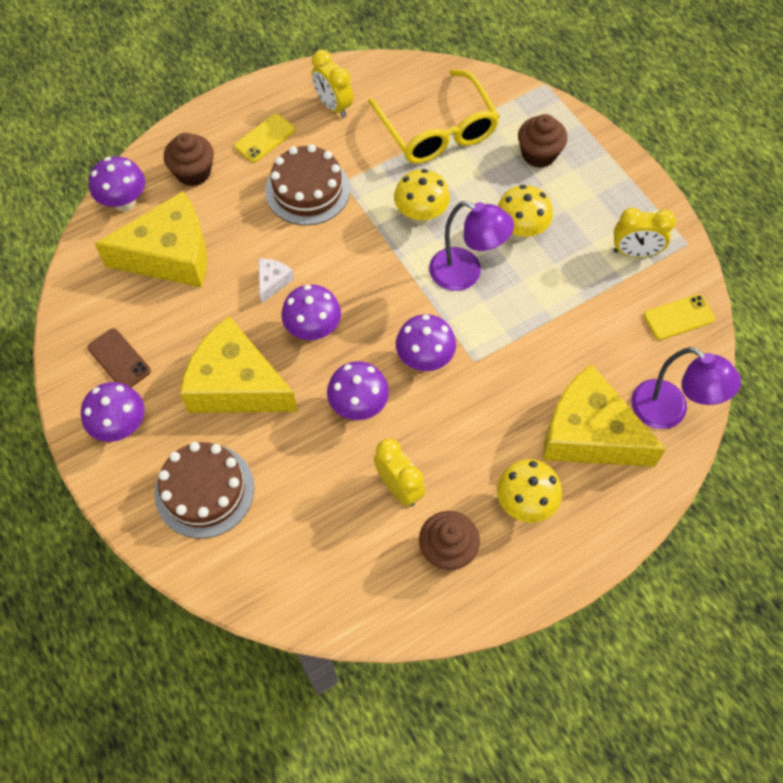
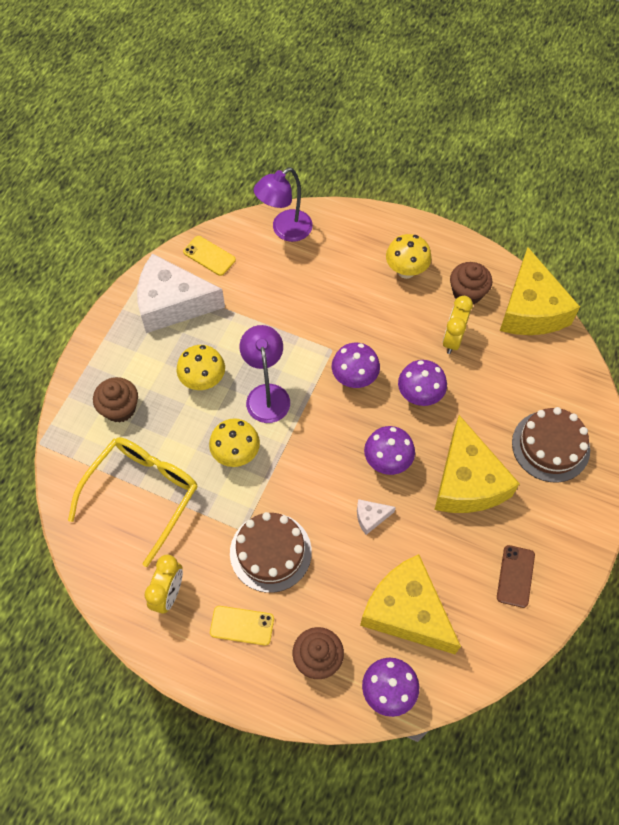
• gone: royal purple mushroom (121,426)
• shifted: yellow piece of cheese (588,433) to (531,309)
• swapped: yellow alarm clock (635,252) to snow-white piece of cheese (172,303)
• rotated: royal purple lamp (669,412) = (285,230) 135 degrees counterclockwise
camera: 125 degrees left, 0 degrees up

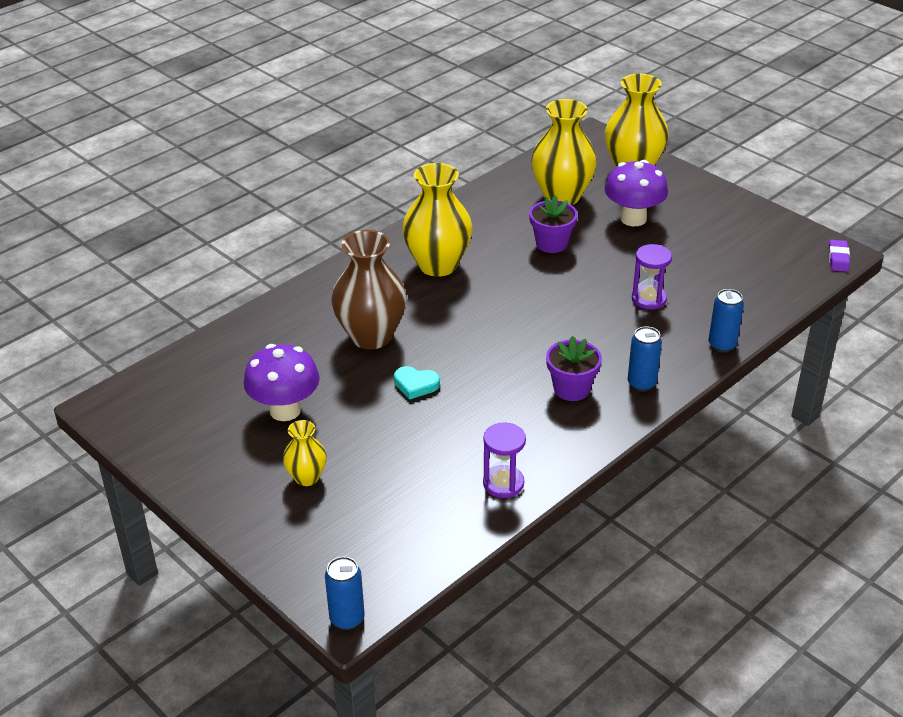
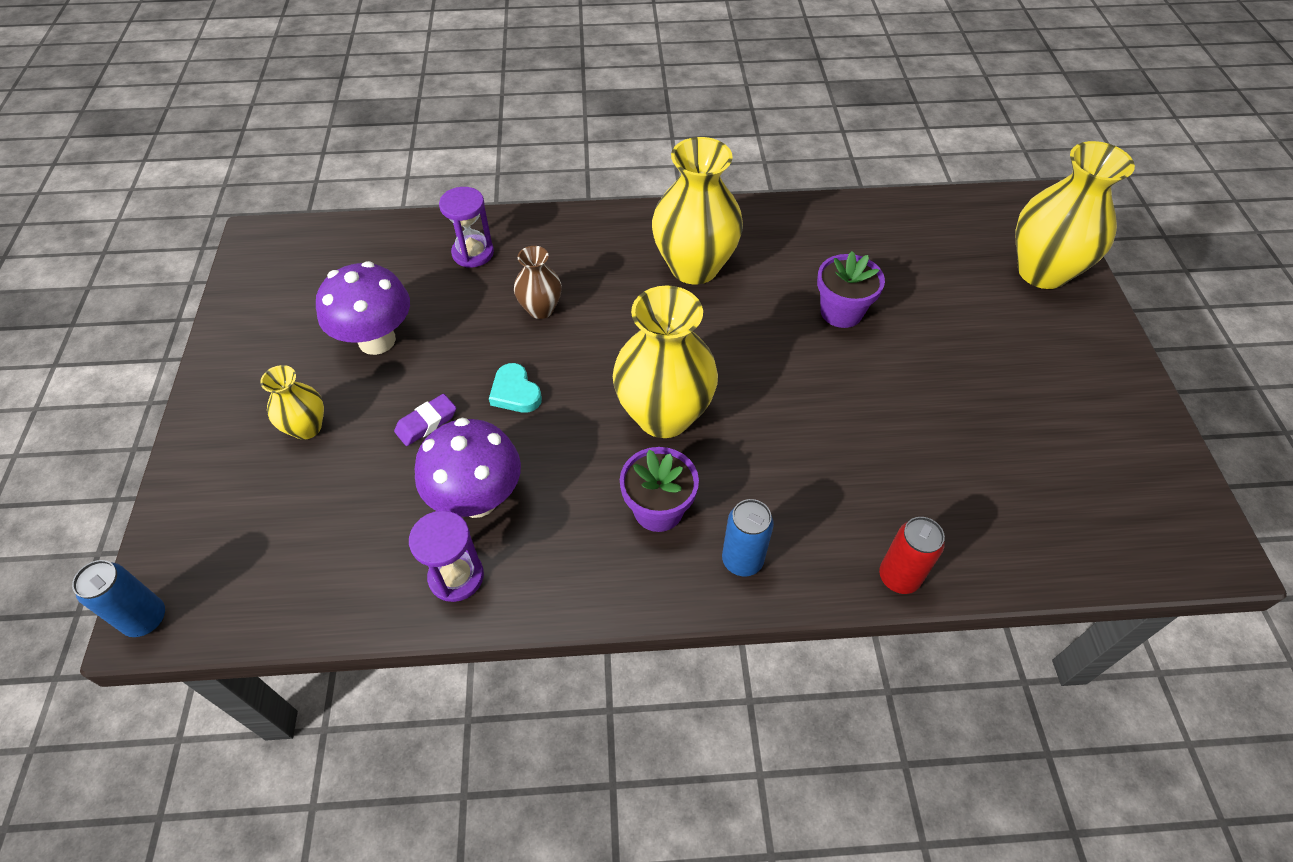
• scaled: russet vase (371,336) = (541,309) x0.52
• shifted: yellow vase (562,196) to (664,415)
• shifted: royal purple mushroom (633,219) to (477,499)
• shifted: royal purple hourglass (649,299) to (473,253)
• repainted: royal blue soda can (722,345) to crimson soda can (899,577)
• shifted: royal purple pencil eraser (838,259) to (426,423)
camera: 40 degrees right, 15 degrees up

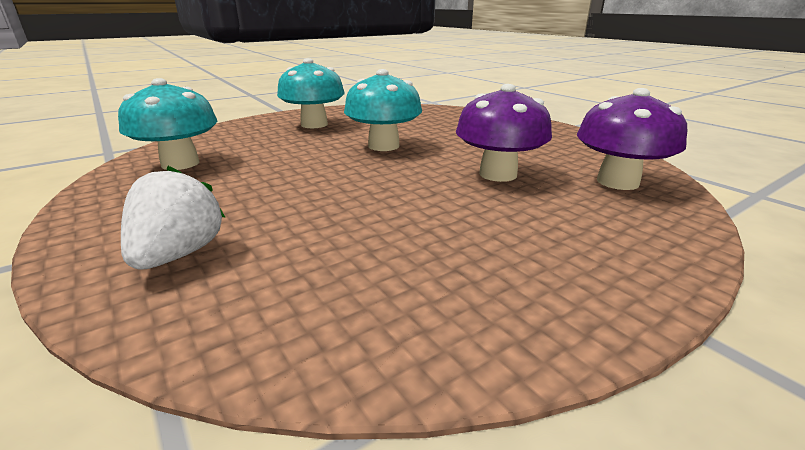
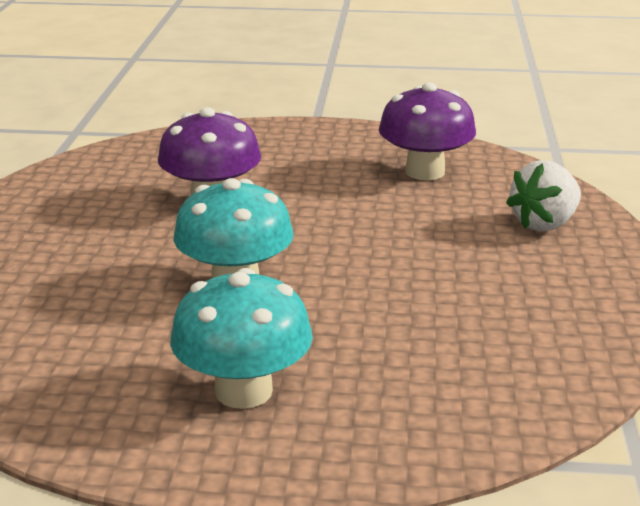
• gone: teal mushroom (180,163)
• shifted: royal purple mushroom (617,182) to (425,172)
camera: 140 degrees left, 0 degrees up

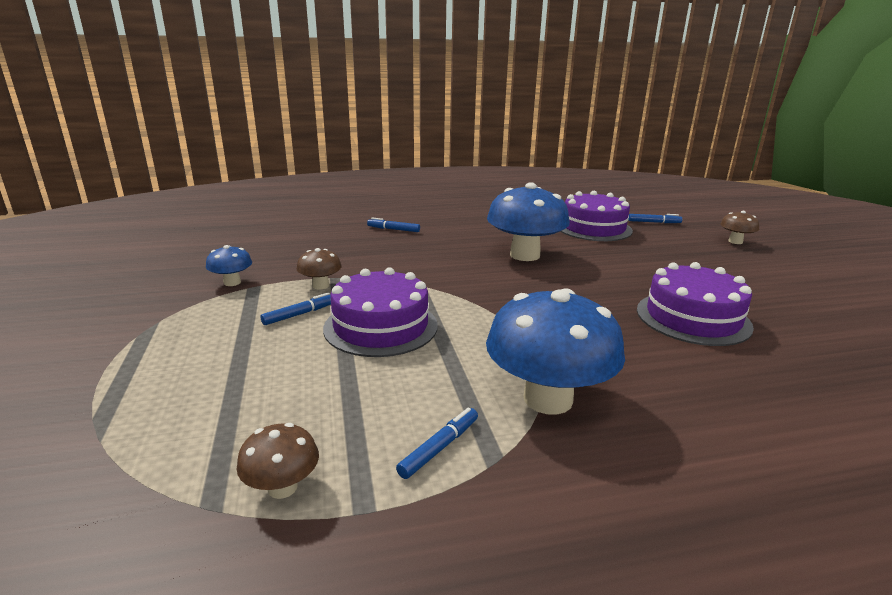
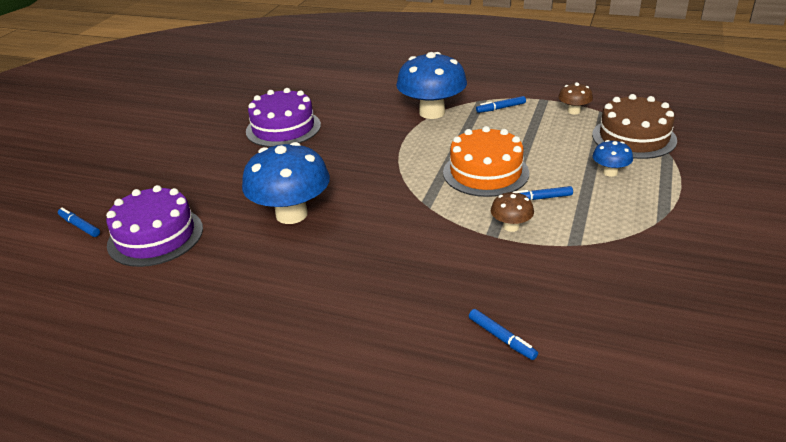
• shifted: royal blue mushroom (232,282) to (610,172)
• repainted: royal purple layer cake (381,326) to orange layer cake (485,172)
• shifted: royal blue marker (393,229) to (502,338)
• gone: russet mushroom (735,241)
• new: russet layer cake (634,137)
camera: 145 degrees left, 10 degrees up

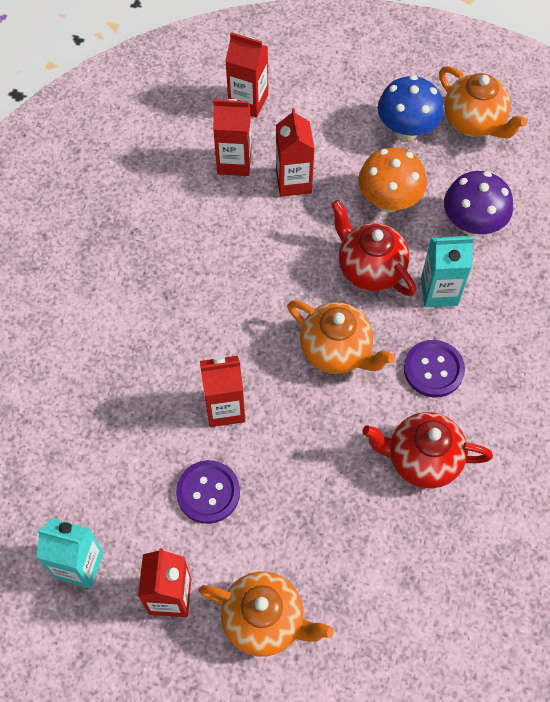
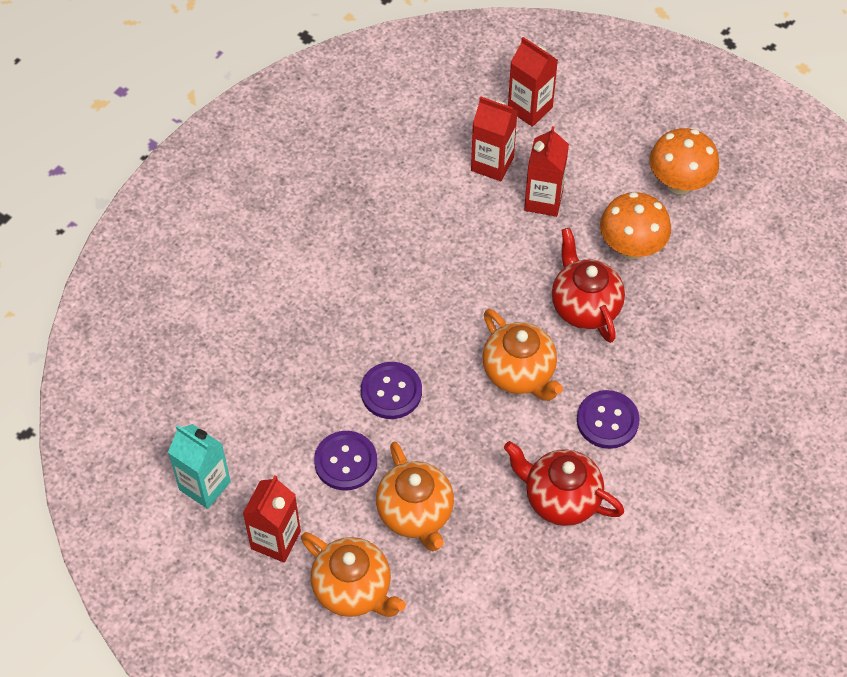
• swapped: crimson juice carton (225,408) to royal purple sewing button (391,392)
• repainted: royal blue mushroom (406,130) to orange mushroom (679,183)
• gone: teal juice carton (439,291)
• shifted: orange teapot (474,122) to (416,513)
• gone: royal purple mushroom (472,224)
camera: 20 degrees right, 5 degrees down

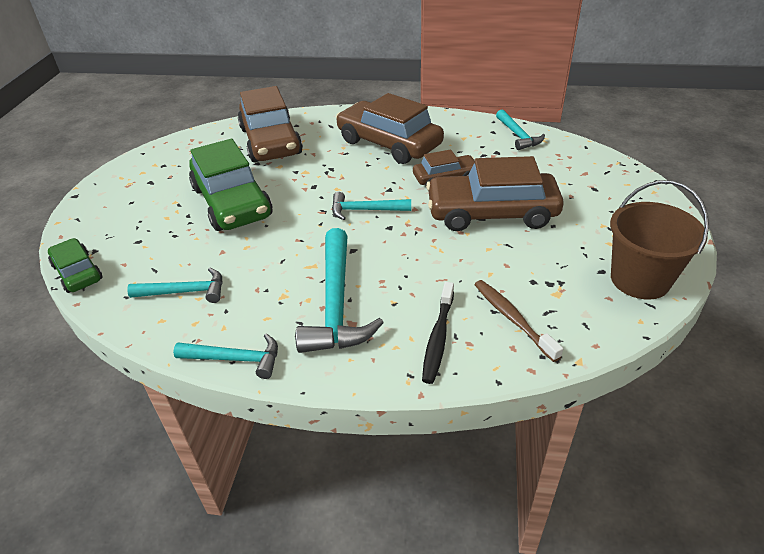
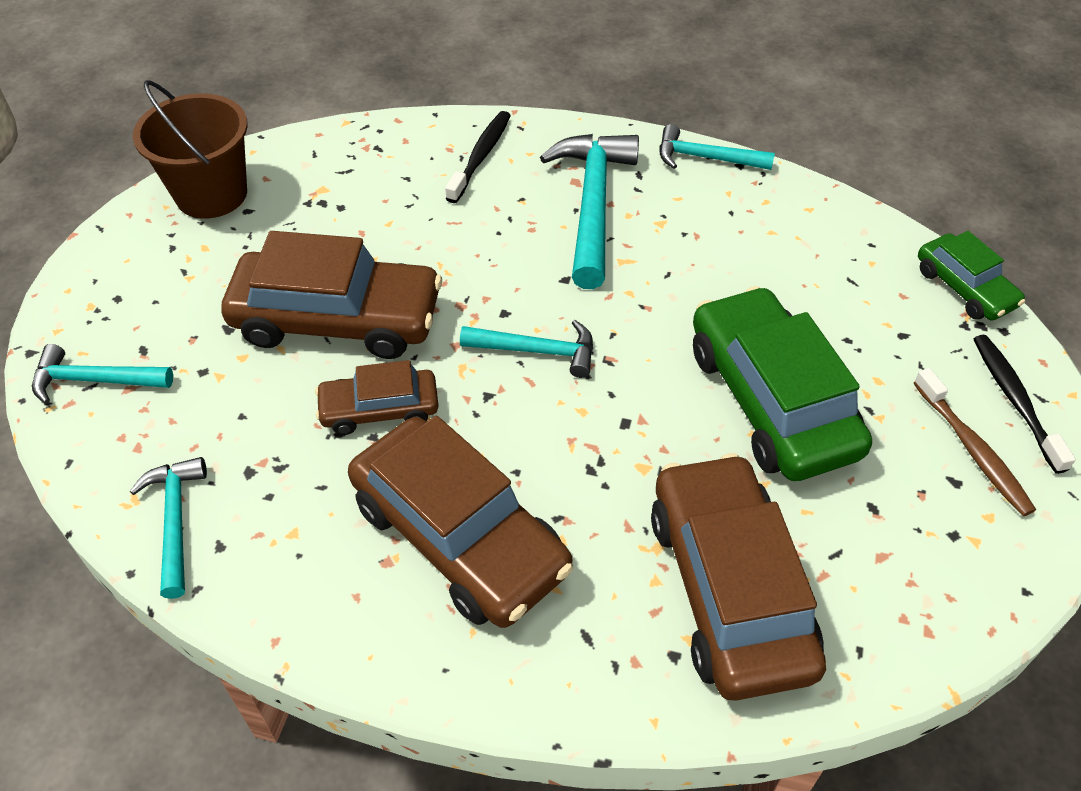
• shifted: teal hammer (185,292) to (95,380)
• shifted: russet toothbrush (513,319) to (972,449)
• new: ebony toothbrush (1015,401)
camera: 175 degrees left, 10 degrees up

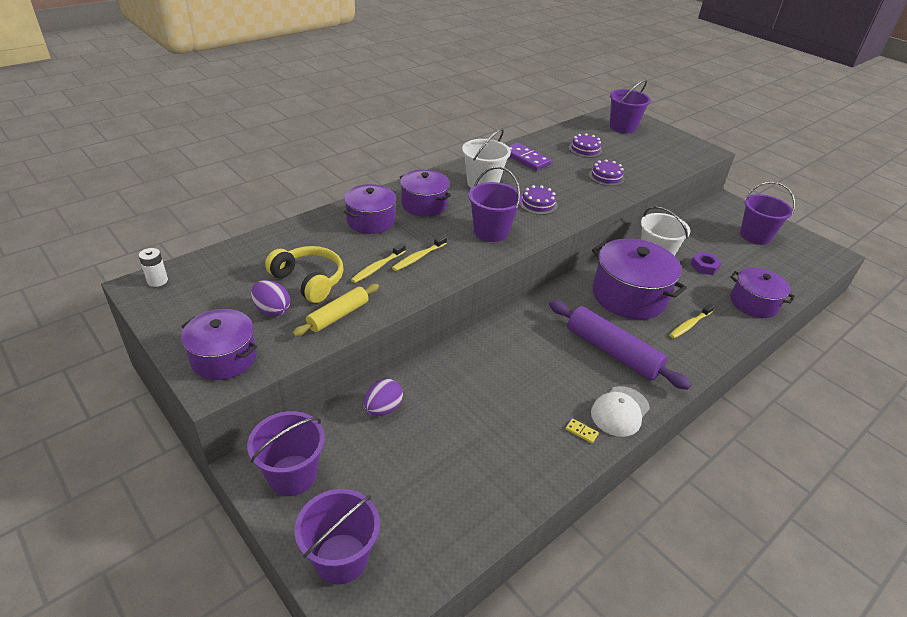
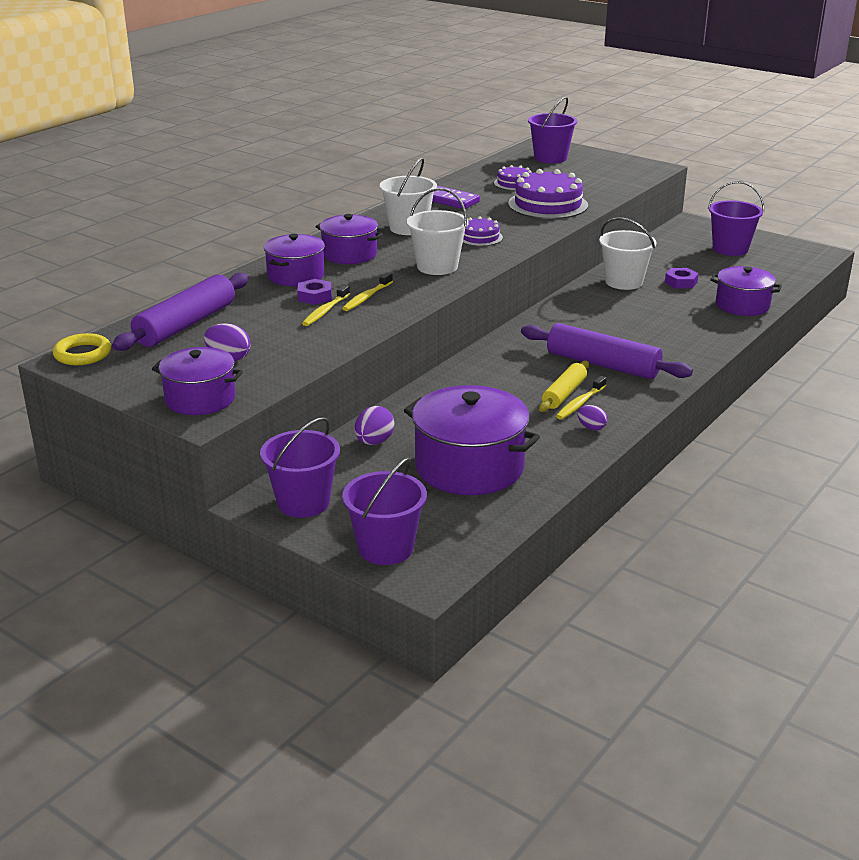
• swapped: snow-white power cell (157,281) to yellow ring (82,354)
• gone: yellow over-ear headphones (309,281)
• shifted: yellow pastry roller (338,315) to (564,394)
• repainted: royal purple bucket (491,231) to snow-white bucket (437,267)
• swapped: yellow domino (581,432) to royal purple egg (591,427)
• scaled: royal purple layer cake (606,177) = (548,204) x1.86
• gone: snow-white peaked cap (620,411)
• shifted: royal purple stockpot (629,296) to (469,467)
• shifted: yellow toothbrush (689,325) to (580,403)
• new: royal purple pastry roller (186,325)
• new: royal purple hexagon nut (314,296)
camera: 10 degrees left, 10 degrees down

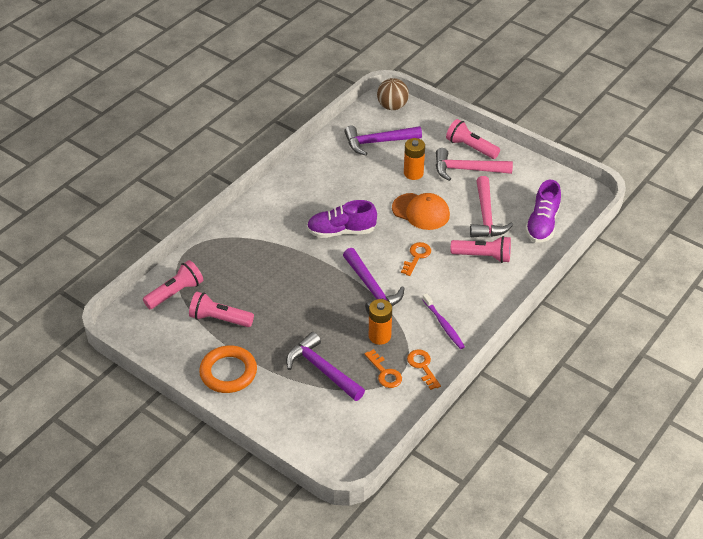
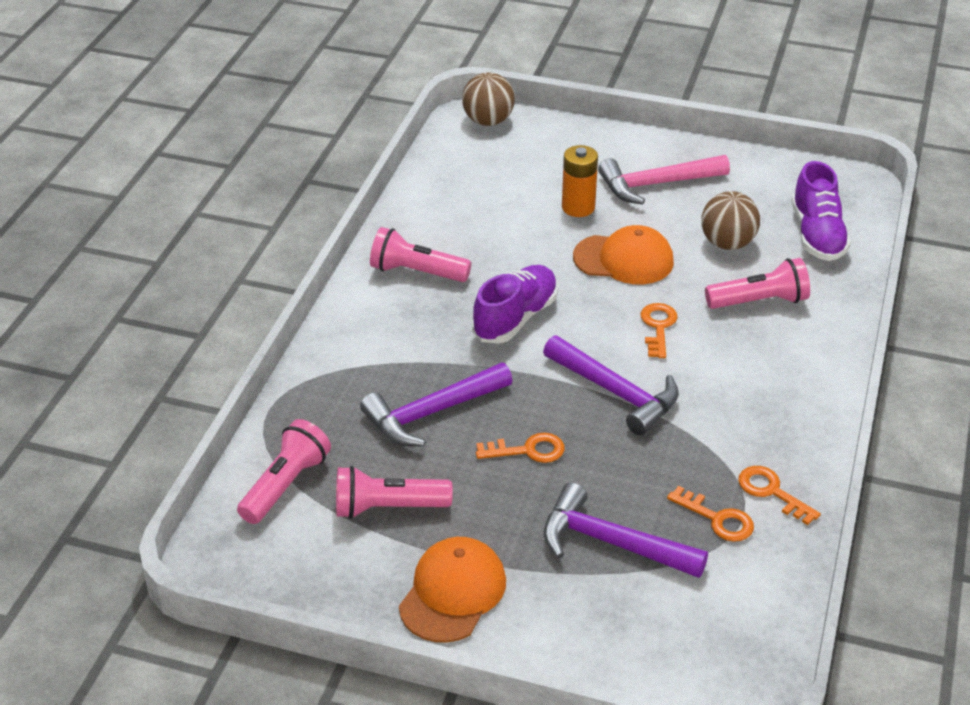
• swapped: orange ring (228,372) to orange peaked cap (453,593)
• rotated: royal purple sneaker (341,231) = (515,318) 150 degrees clockwise
• shifted: royal purple hammer (378,142) to (431,413)
• gone: orange power cell (379,336)
• gone: royal purple toothbrush (444,325)
• shifted: pink flashlight (470,147) to (416,272)
• swapped: pink hammer (486,216) to russet ball (727,243)
• new: orange key (528,450)
camera: 20 degrees left, 5 degrees down

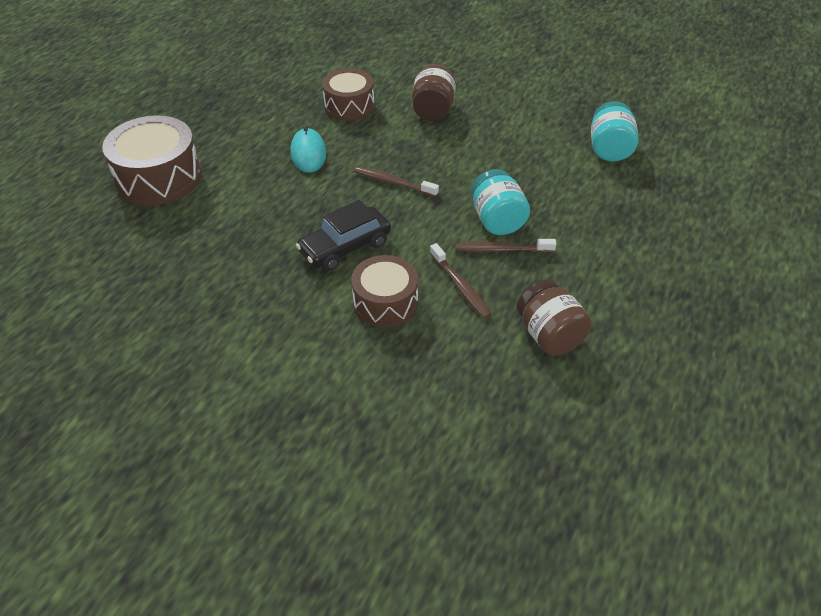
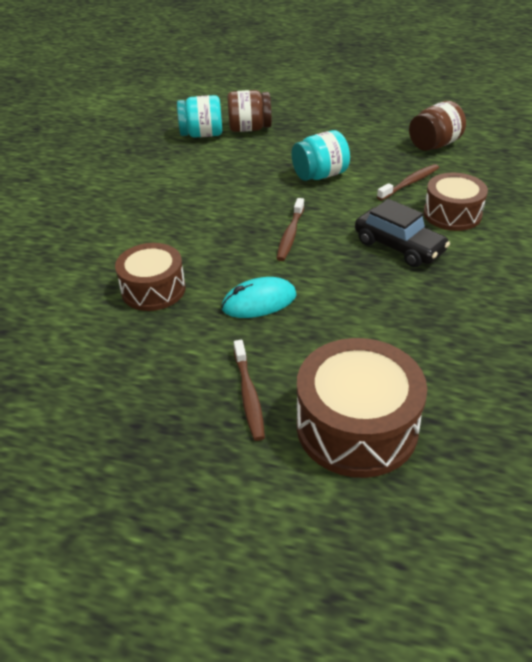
• shifted: russet jam jar (433,110) to (249,129)
• shifted: russet toothbrush (502,250) to (249,395)
camera: 100 degrees left, 5 degrees down

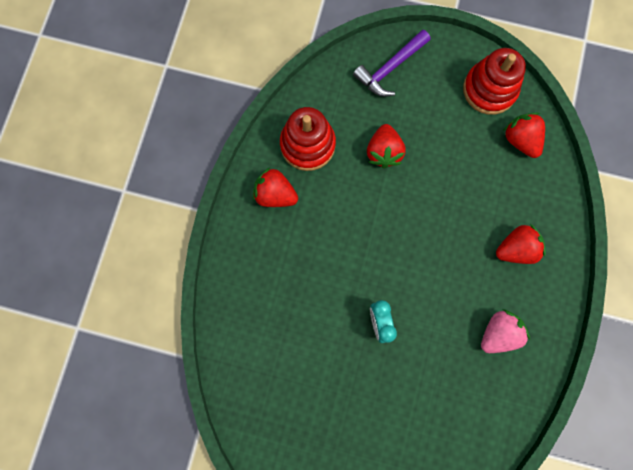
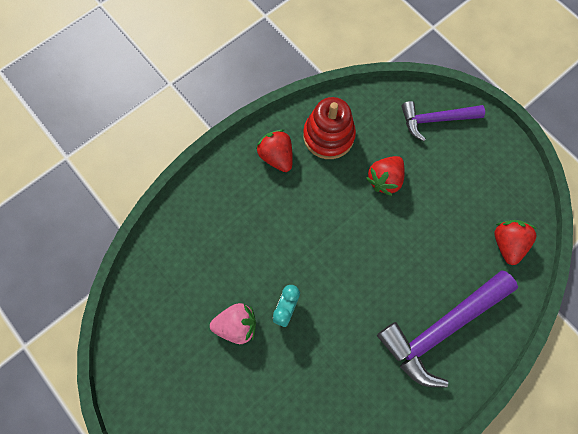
• gone: crimson stacking rings (489,89)
• shifted: pink toy strawberry (498,333) to (237,325)
• swapped: crimson toy strawberry (516,249) to royal purple hammer (441,328)
camera: 35 degrees right, 5 degrees down

